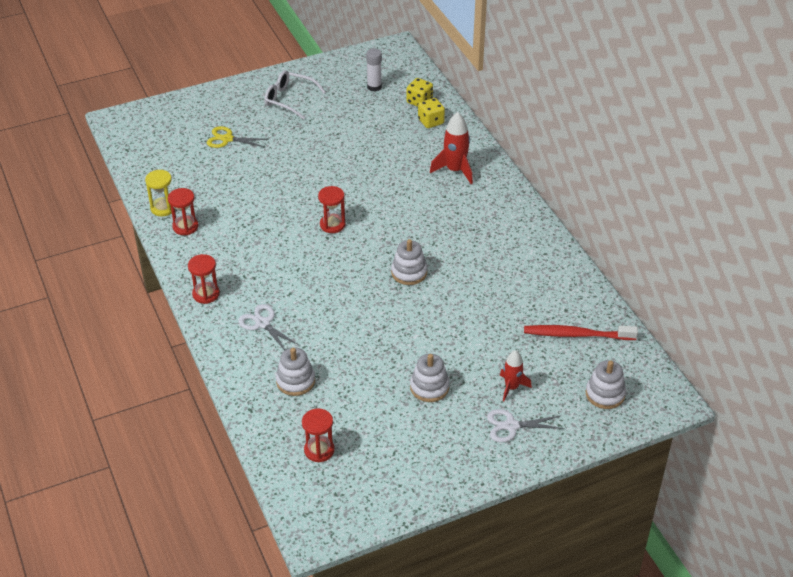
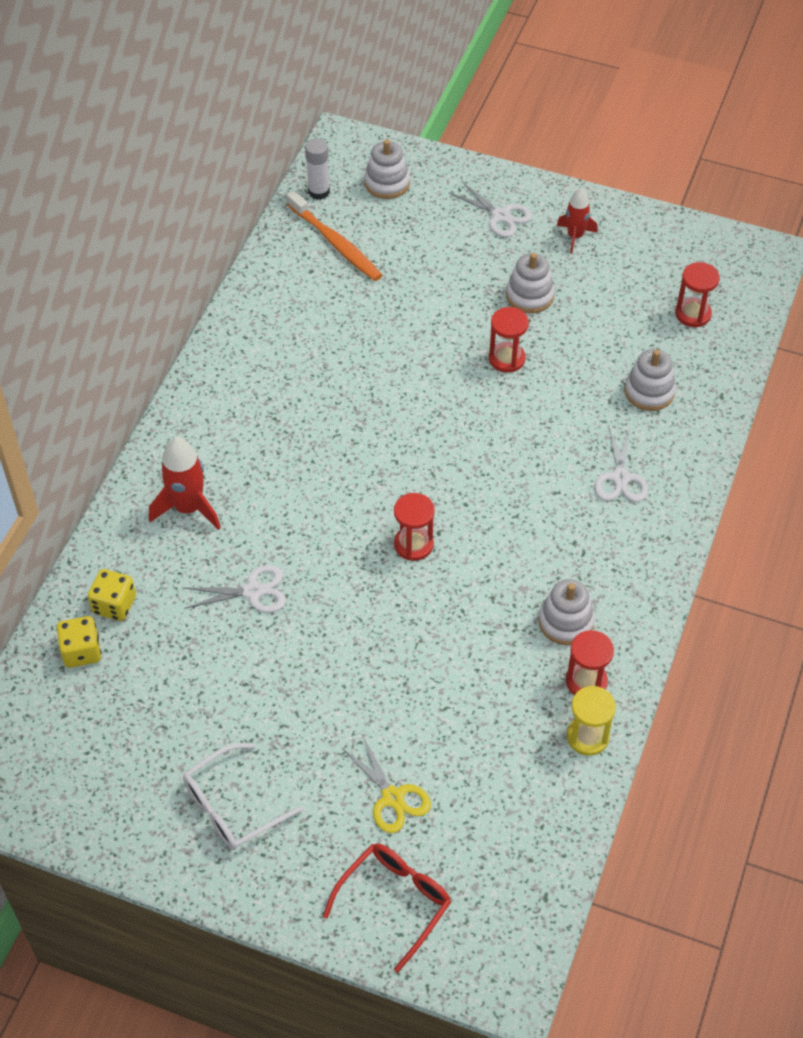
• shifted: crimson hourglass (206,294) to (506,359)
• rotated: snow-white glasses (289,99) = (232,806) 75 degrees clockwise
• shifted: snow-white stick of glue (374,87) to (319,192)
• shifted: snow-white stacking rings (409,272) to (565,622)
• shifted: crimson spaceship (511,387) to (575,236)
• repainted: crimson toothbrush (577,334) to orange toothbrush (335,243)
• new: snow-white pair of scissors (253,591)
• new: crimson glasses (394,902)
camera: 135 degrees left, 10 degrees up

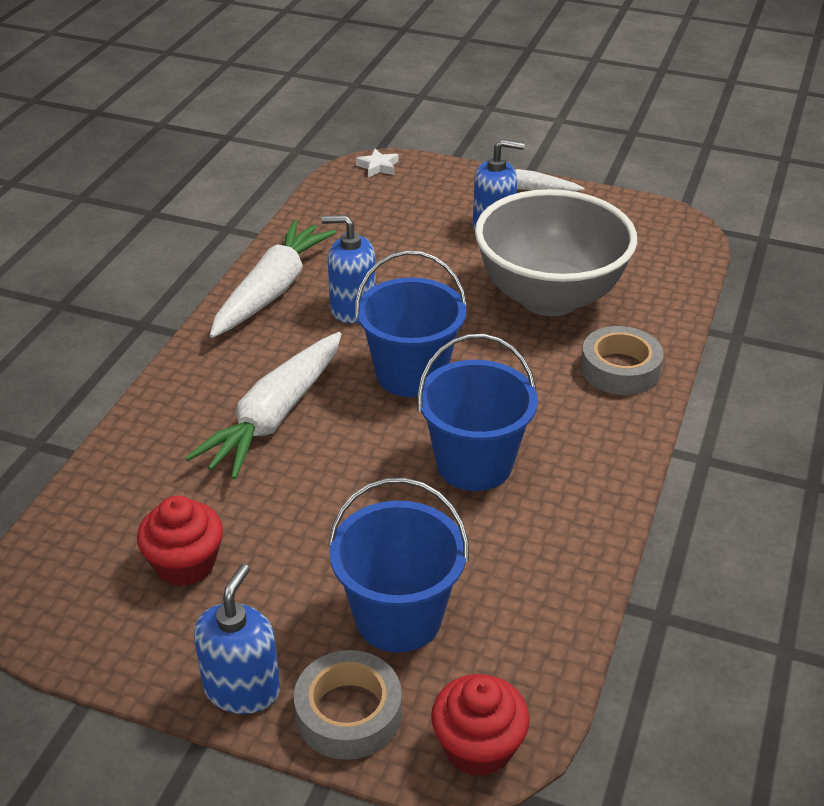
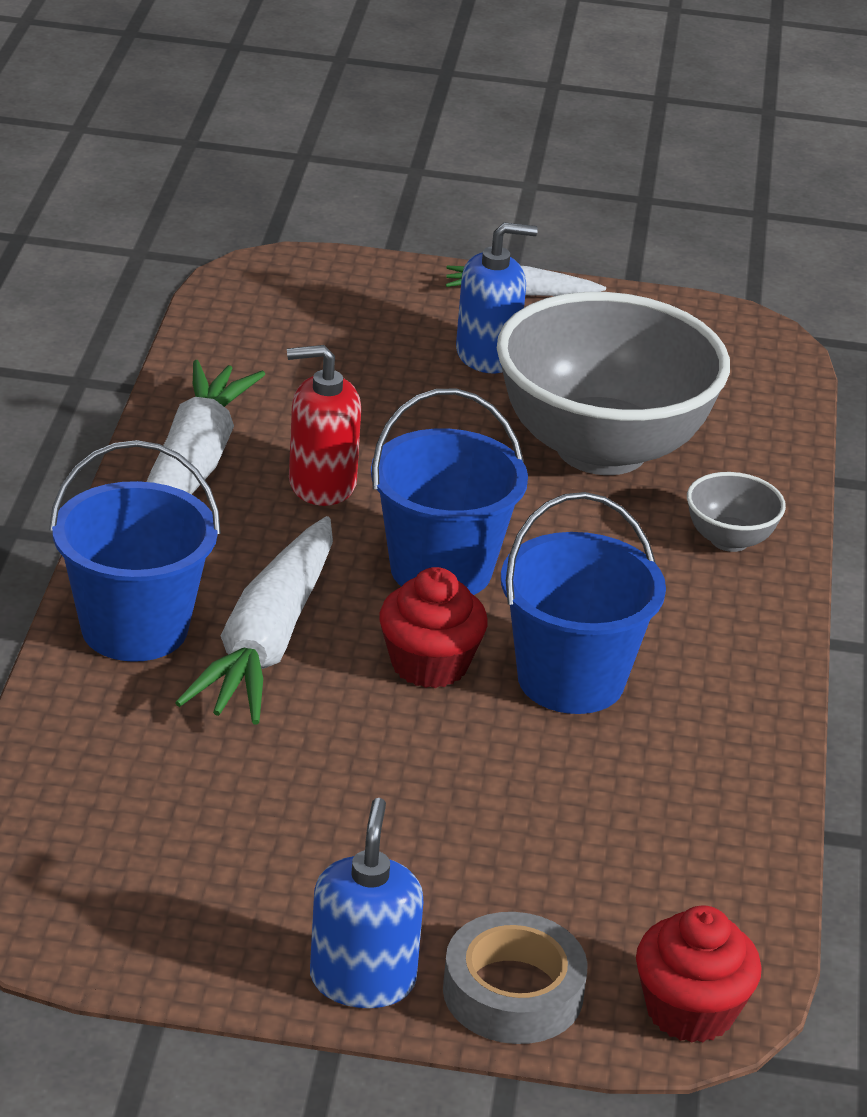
• shifted: crimson fairy cake (185,564) to (429,664)
• repainted: royal blue soap pump (352,308) to crimson soap pump (321,484)
• shifted: royal blue bucket (398,617) to (134,628)
• gone: snow-white five-pointed star (378,167)
• swapped: gray roll of tape (620,369) to gray serving bowl (729,540)
camera: 15 degrees left, 5 degrees down

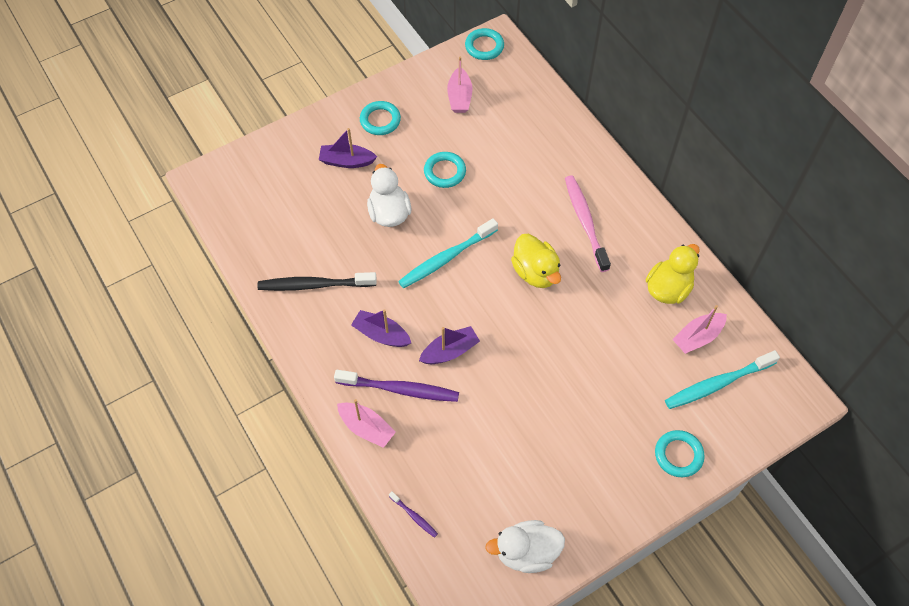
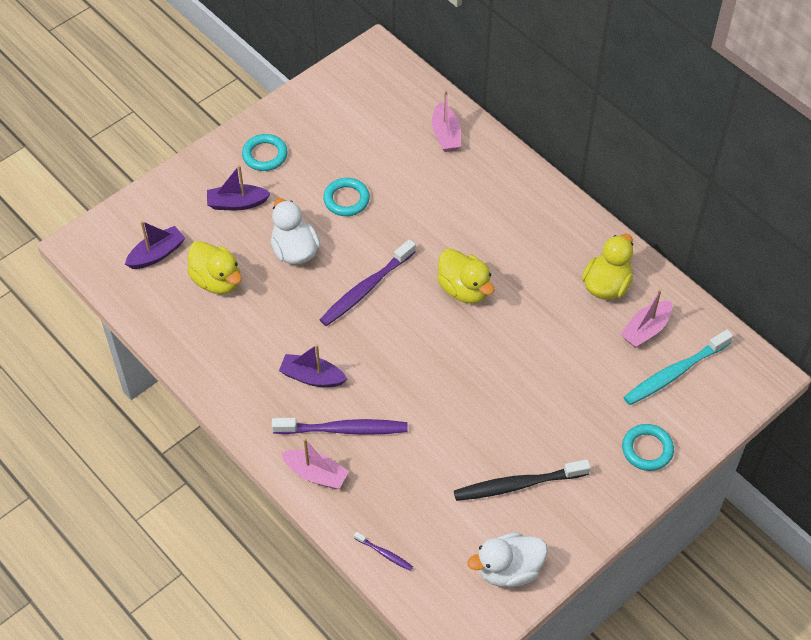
• shifted: ebony toothbrush (314,285) to (518,485)
• repainted: teal toothbrush (446,258) to royal purple toothbrush (366,289)
• shifted: royal purple sailboat (450,351) to (157,254)
• shifted: pink sailboat (459,97) to (446,135)
• gone: teal ring (484,46)
• gone: pink toothbrush (585,222)
• new: yellow duck (217,280)
camera: 10 degrees left, 5 degrees down

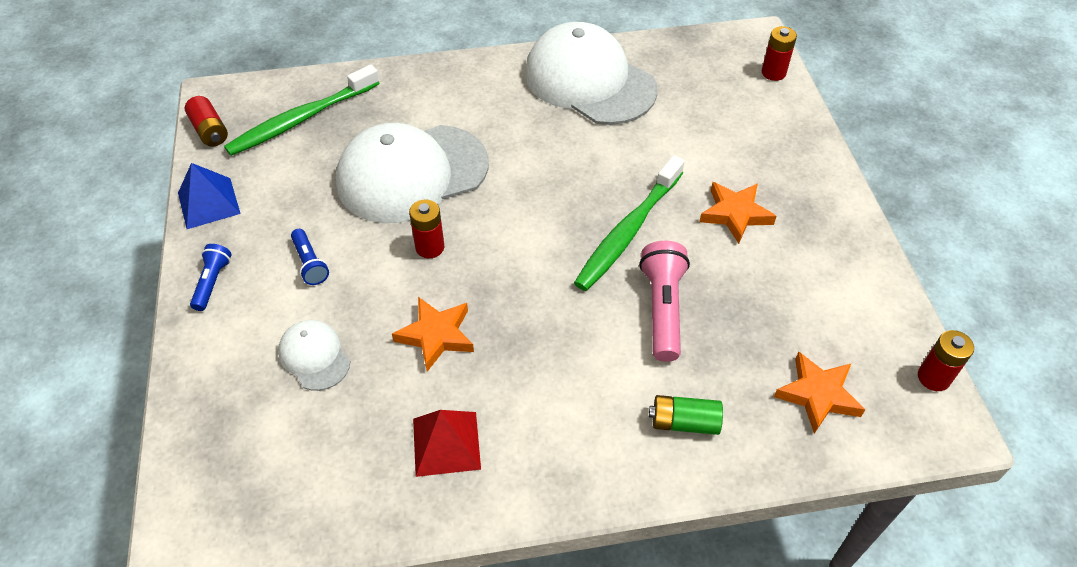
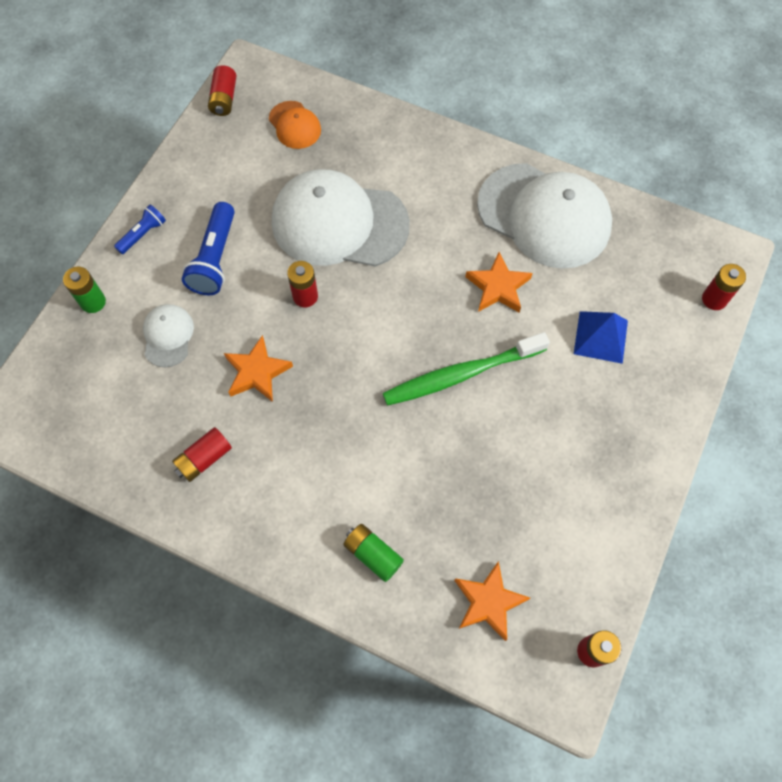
• shifted: royal blue pyramid (208,203) to (600,337)
• swapped: emerald toothbrush (301,119) to orange peaked cap (294,125)
• scaled: royal blue flashlight (310,263) = (215,258) x1.72
• swapped: crimson pyramid (446,443) to crimson power cell (204,458)
• rotated: snow-white peaked cap (589,81) = (544,216) 135 degrees clockwise
• gone: pink flashlight (662,309)
• shifted: orange five-pointed star (735,214) to (498,287)
• new: emerald power cell (93,302)
camera: 35 degrees right, 15 degrees up

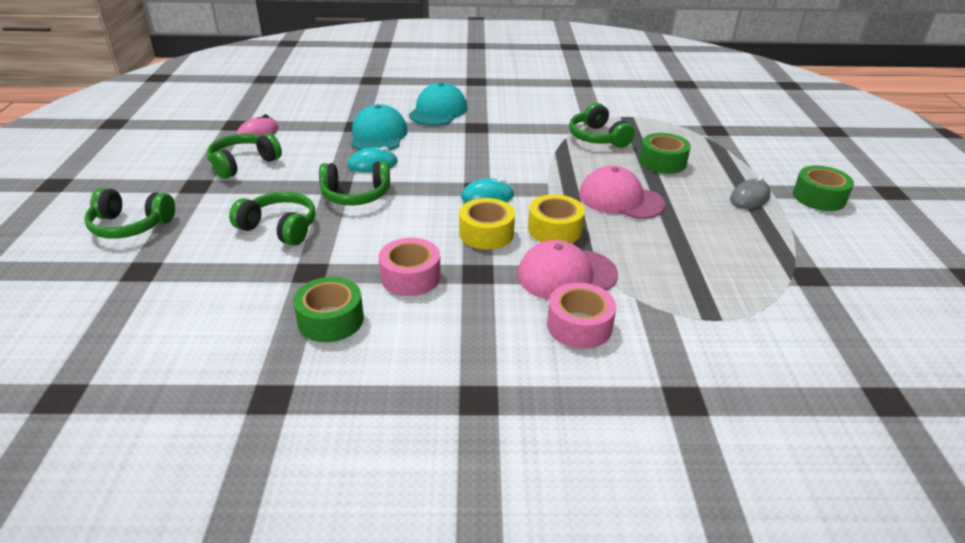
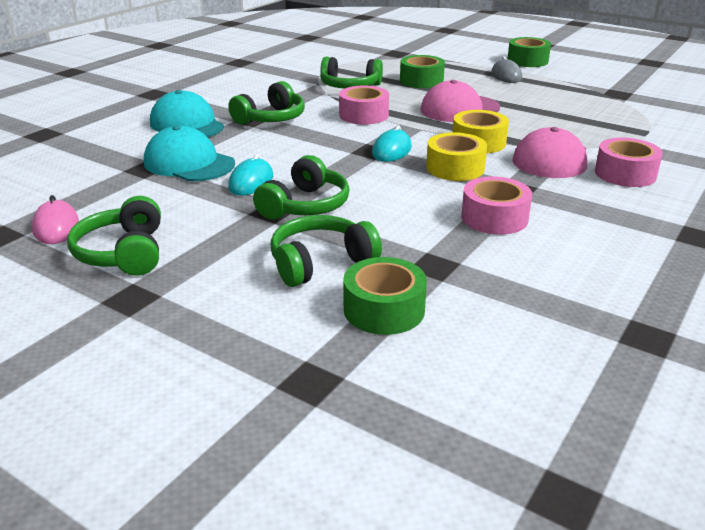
• shifted: emerald over-ear headphones (130,226) to (271,118)
• shifted: emerald roll of tape (330,320) to (384,309)
• new: pink roll of tape (364,115)
camera: 55 degrees left, 5 degrees down

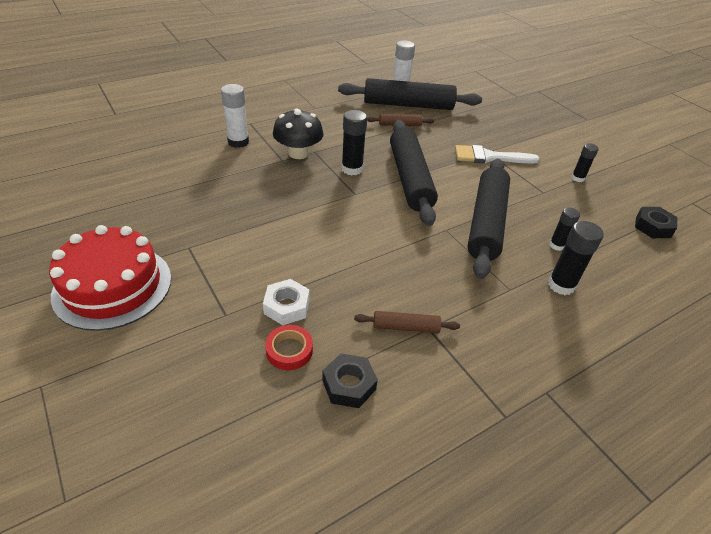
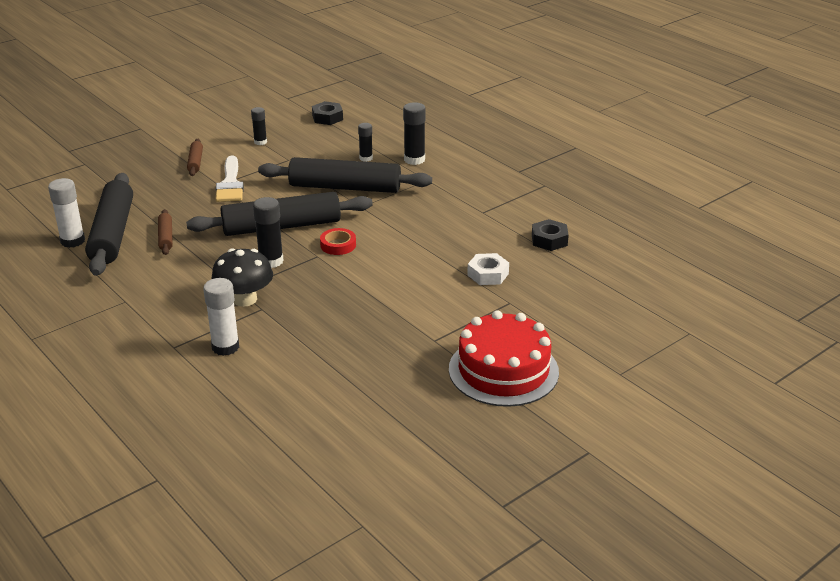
• shifted: crimson roll of tape (289,350) to (338,245)
• shifted: russet pastry roller (405,327) to (195,162)
camera: 95 degrees left, 10 degrees down

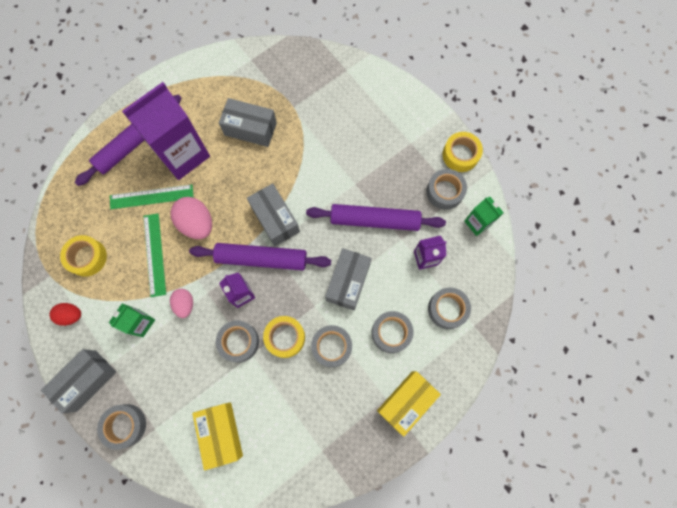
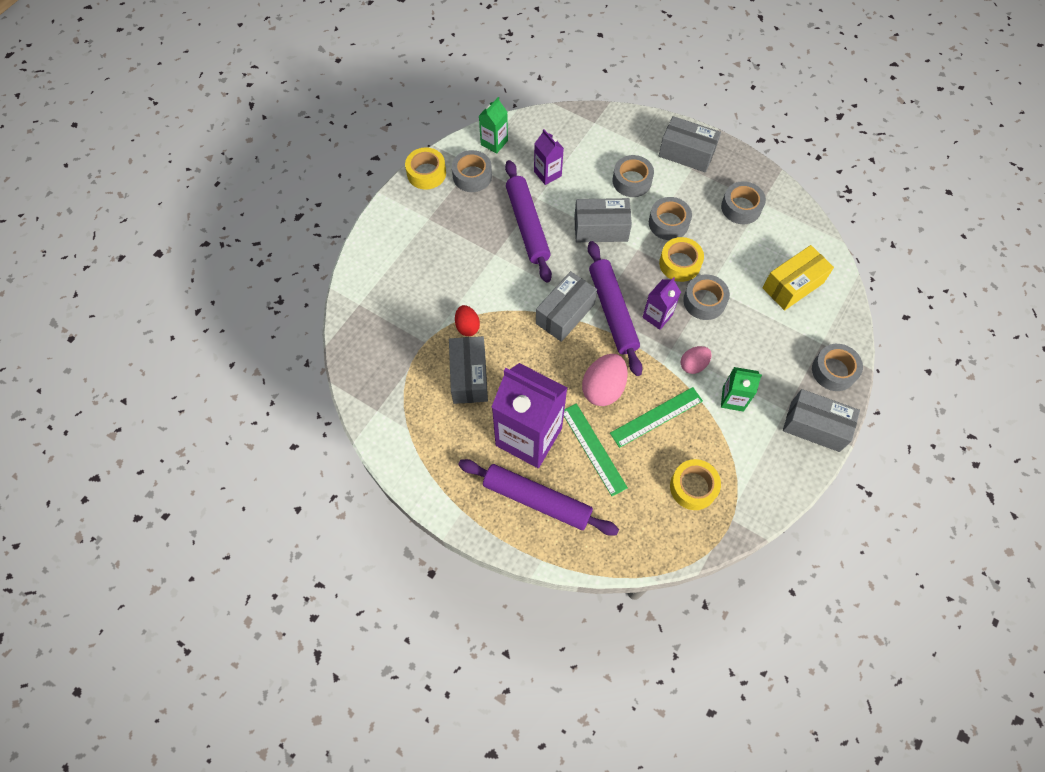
• shifted: crimson egg (71,315) to (467,326)
• repainted: yellow box (406,402) to gray box (686,153)
• shifted: gray roll of tape (447,309) to (741,207)
camera: 110 degrees left, 10 degrees down

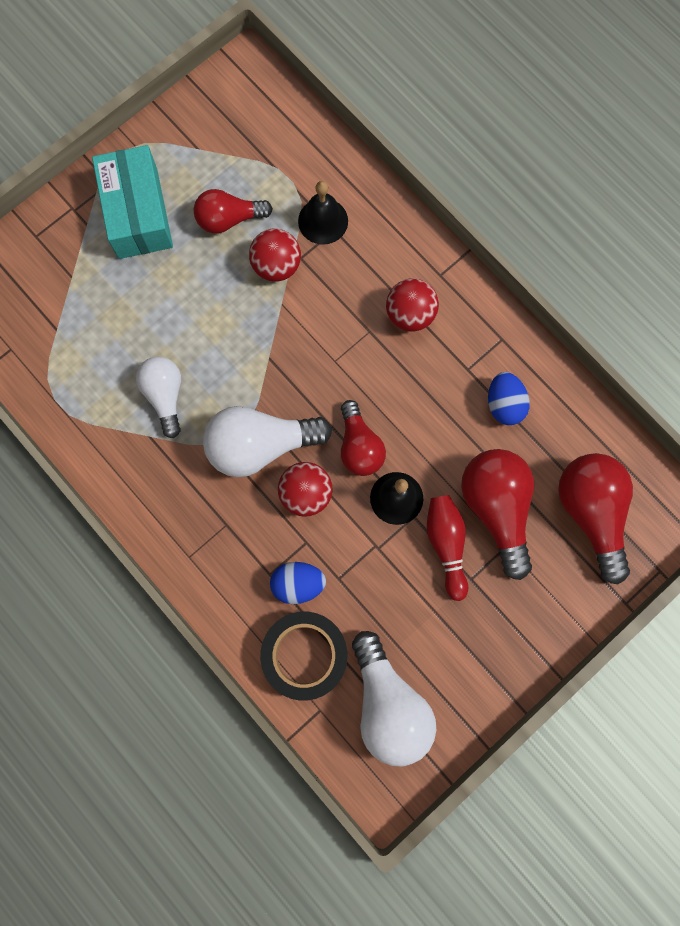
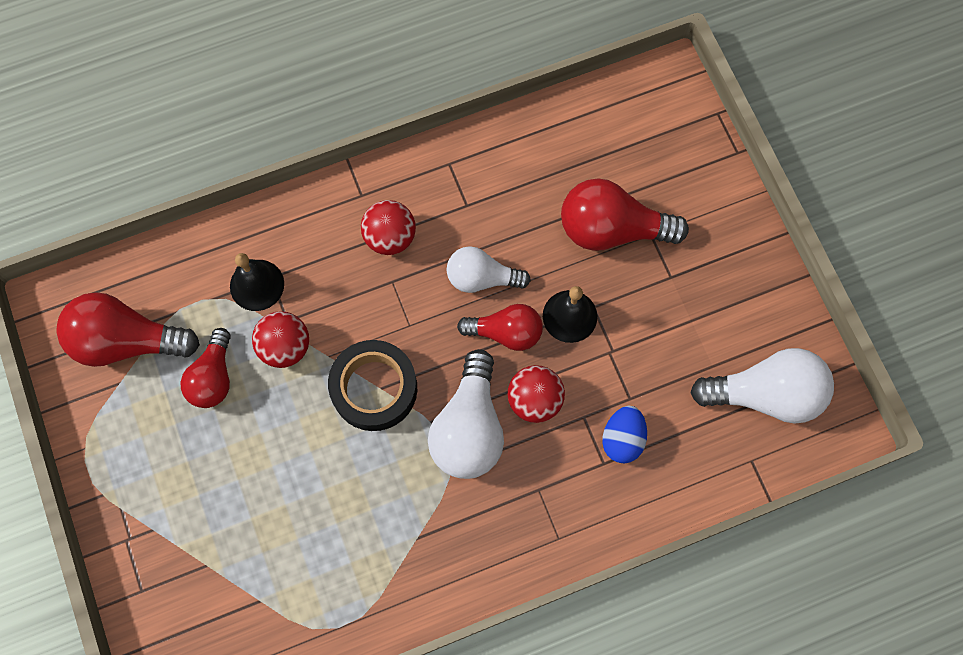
• gone: teal box (138,213)
• shifted: snow-white bulb (165,396) to (482,278)
• shifted: ebony roll of tape (304,655) to (374,388)
• gone: crimson tenpin (446,544)
• gone: royal blue egg (504,404)
• shifted: crimson bulb (591,513) to (127,341)
camera: 70 degrees left, 5 degrees down

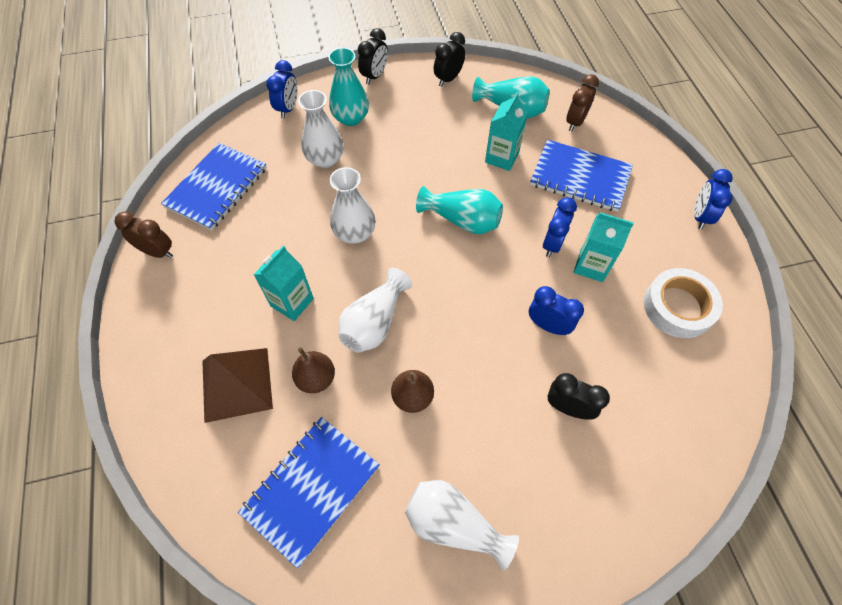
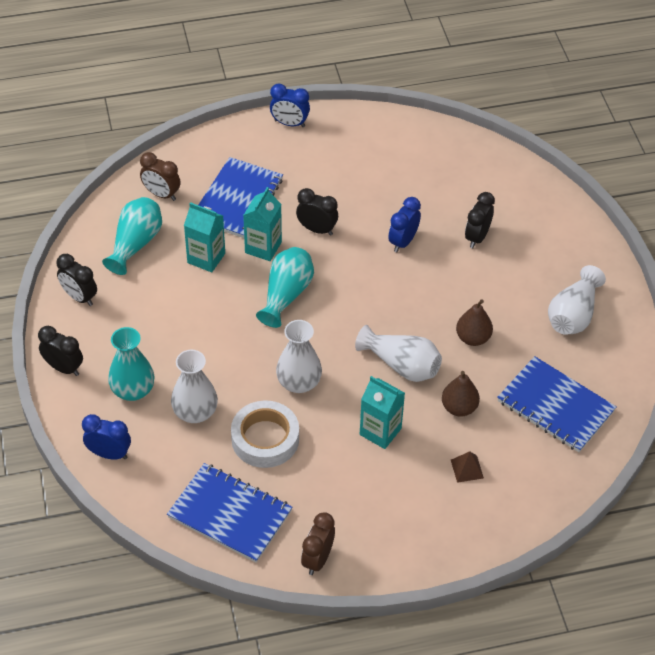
• scaled: russet pyramid (236,384) = (467,469) x0.44
• repainted: royal blue alarm clock (552,244) to ebony alarm clock (317,229)
• shifted: teal juice carton (591,265) to (263,247)
• shifted: snow-white roll of tape (678,307) to (265,439)
camera: 90 degrees left, 10 degrees down

